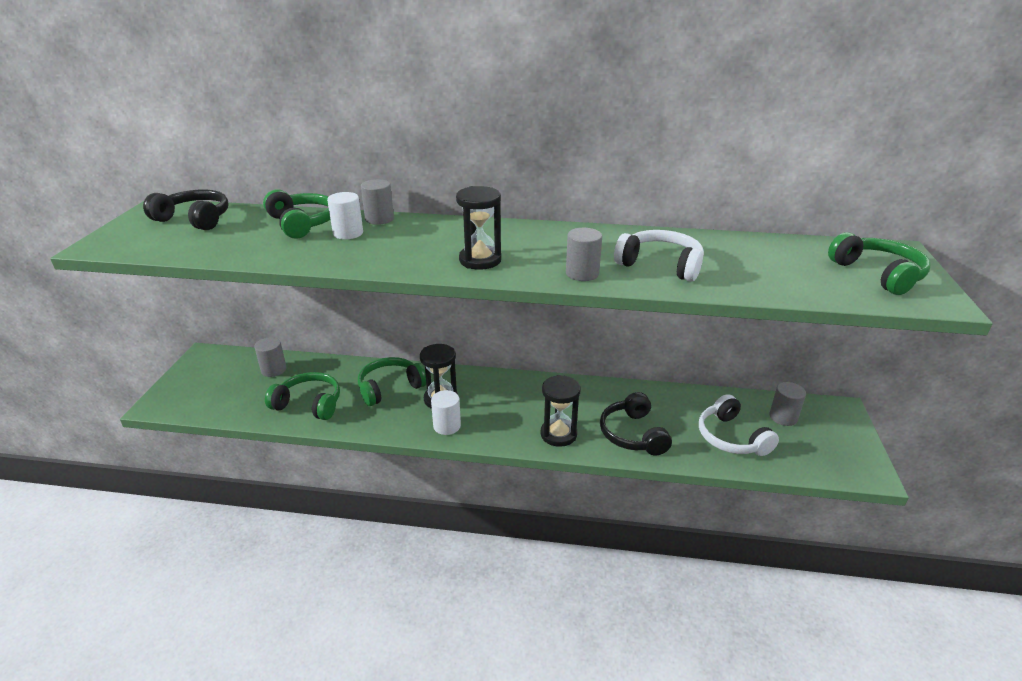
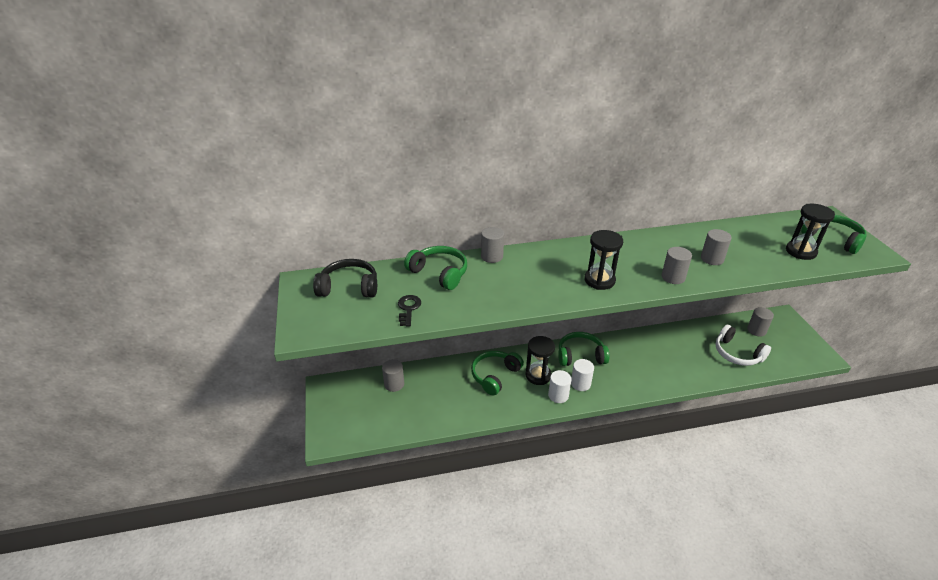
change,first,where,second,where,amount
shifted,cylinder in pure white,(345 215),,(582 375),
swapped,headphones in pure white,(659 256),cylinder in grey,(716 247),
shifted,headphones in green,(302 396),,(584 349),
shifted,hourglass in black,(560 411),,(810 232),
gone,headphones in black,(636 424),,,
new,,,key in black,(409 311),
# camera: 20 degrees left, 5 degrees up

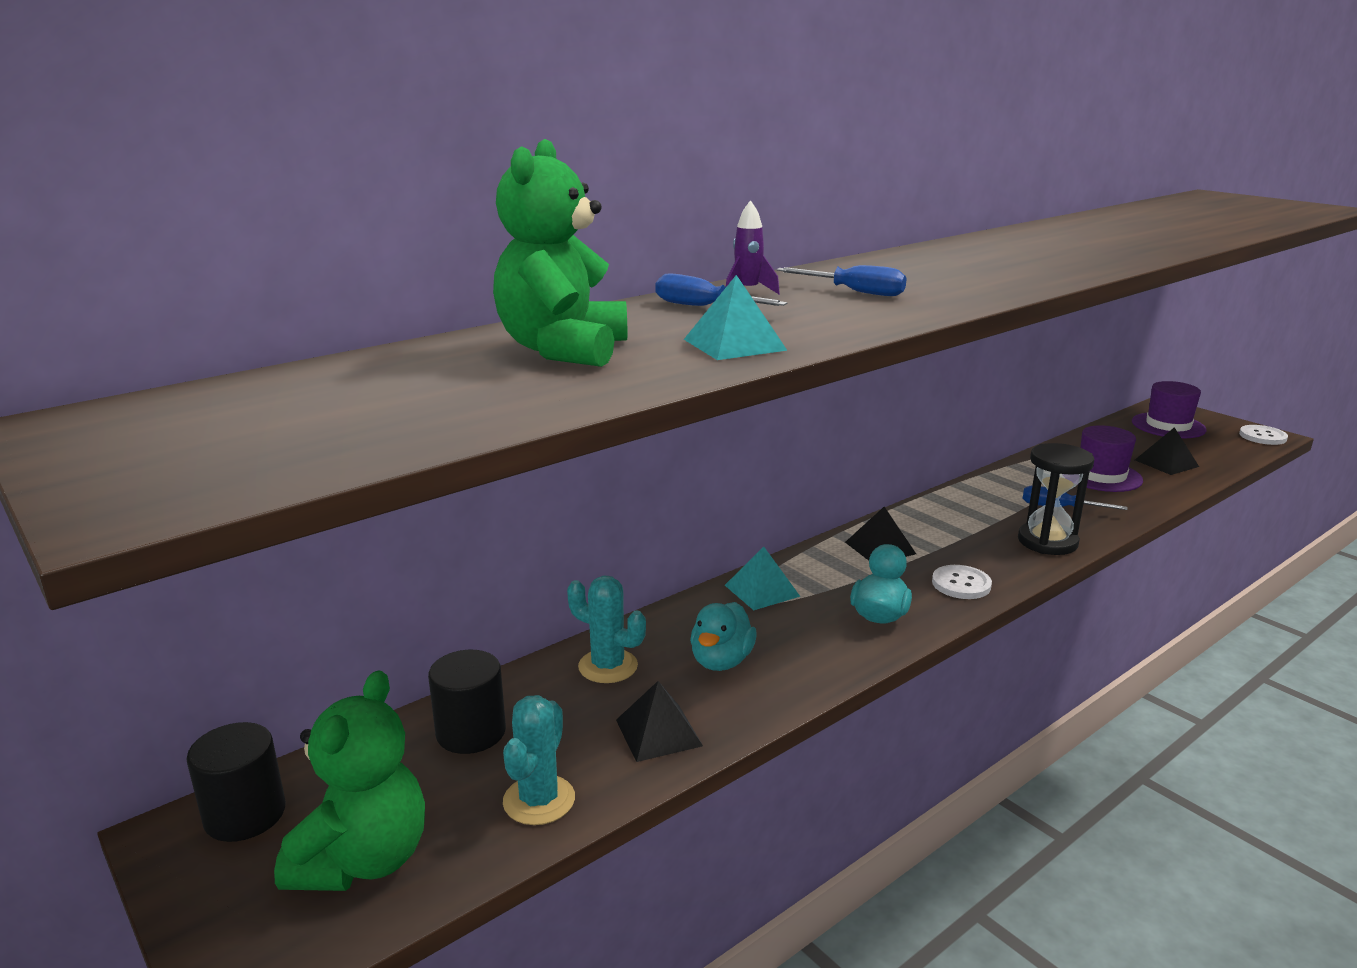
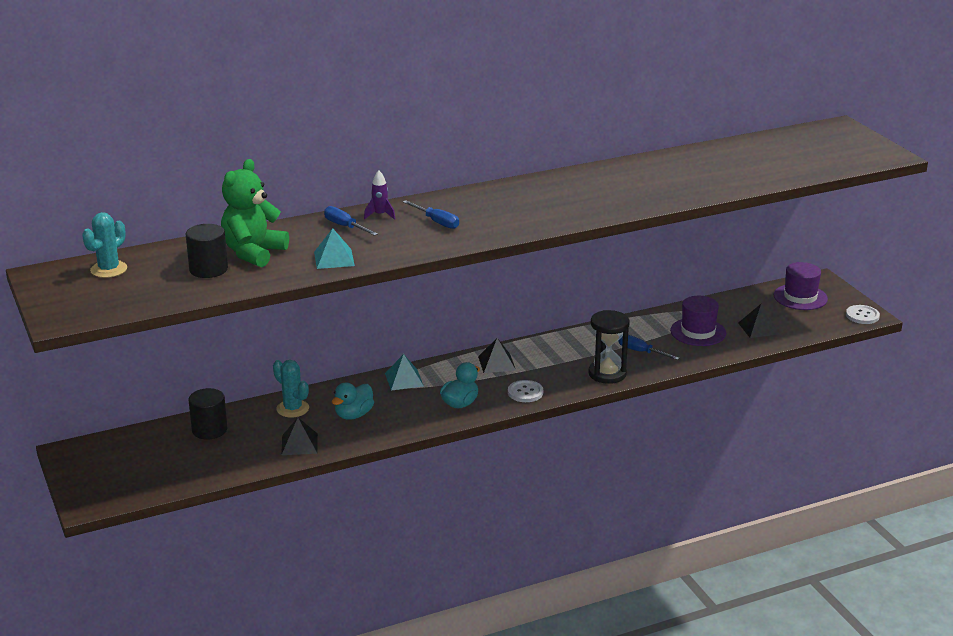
change,first,where,second,where,amount
gone,teddy in green,(349 780),,,
shifted,prickly plant in aqua,(539 760),,(104 245),
shifted,cylinder in black,(236 782),,(207 251),
# camera: 15 degrees right, 5 degrees up

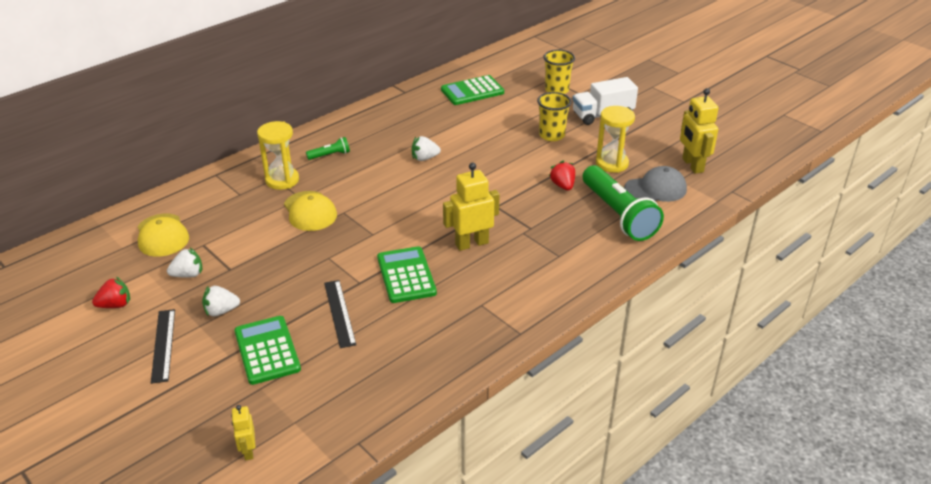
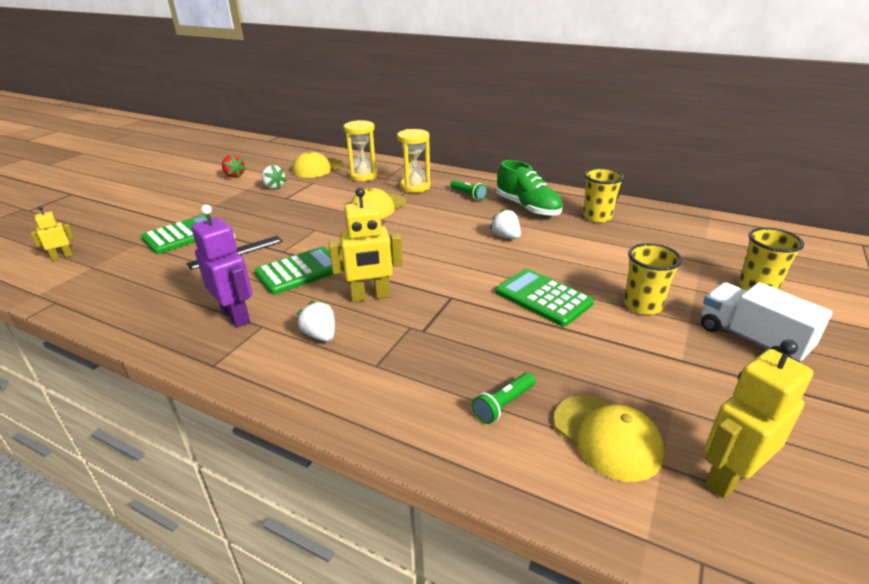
change,first,where,second,where,amount
shifted,adding machine in green,(472 90),,(544 298),
shifted,hourglass in yellow,(615 139),,(360 150),
gone,strawberry in scarlet,(562 176),,,
rotated,toy robot in yellow,(471 207),,(365 245),120 degrees clockwise
scaled,pocket torch in green,(623 203),,(503 398),x0.43
repainted,peaked cap in grey,(655 184),peaked cap in yellow,(609 438),
shifted,strawberry in pure white,(221 301),,(315 321),
gone,straightedge in black,(163 346),,,
new,,,shoe in green,(529 188),
new,,,cup in yellow,(603 195),
new,,,toy robot in purple,(221 266),
# camera: 70 degrees right, 5 degrees down

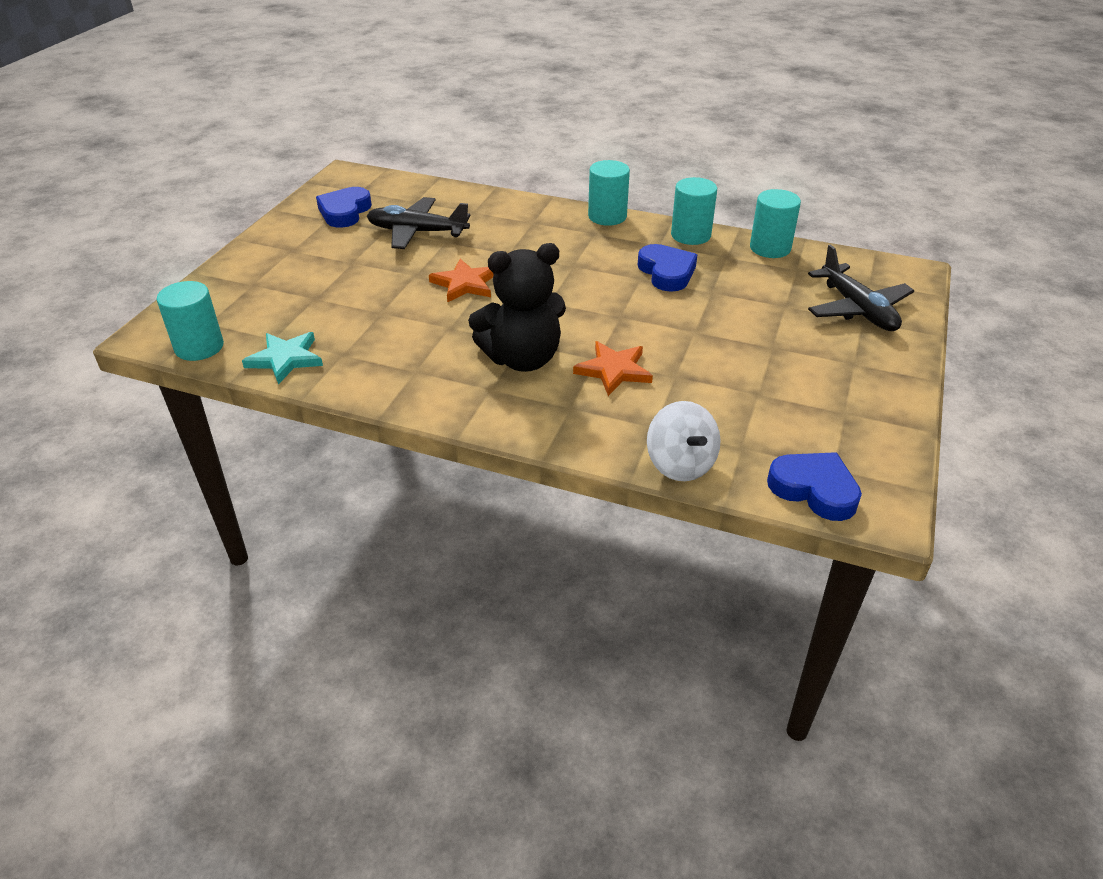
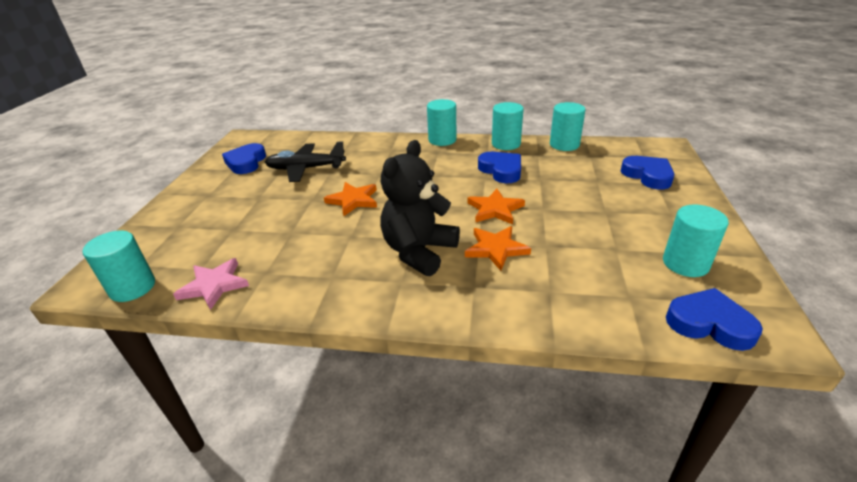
change,first,where,second,where,amount
rotated,teddy in black,(517 307),,(420 208),150 degrees clockwise
swapped,toy plane in black,(861 287),heart shape in cobalt,(647 173),
repainted,star shape in aqua,(282 358),star shape in rosy,(211 284),
gone,whirligig in pure white,(684 441),,,
new,,,star shape in orange,(496 206),
new,,,cylinder in aqua,(696 240),
# camera: 10 degrees left, 5 degrees down

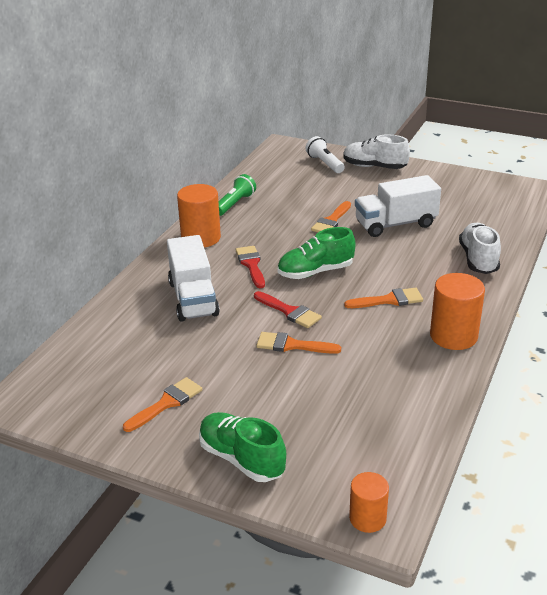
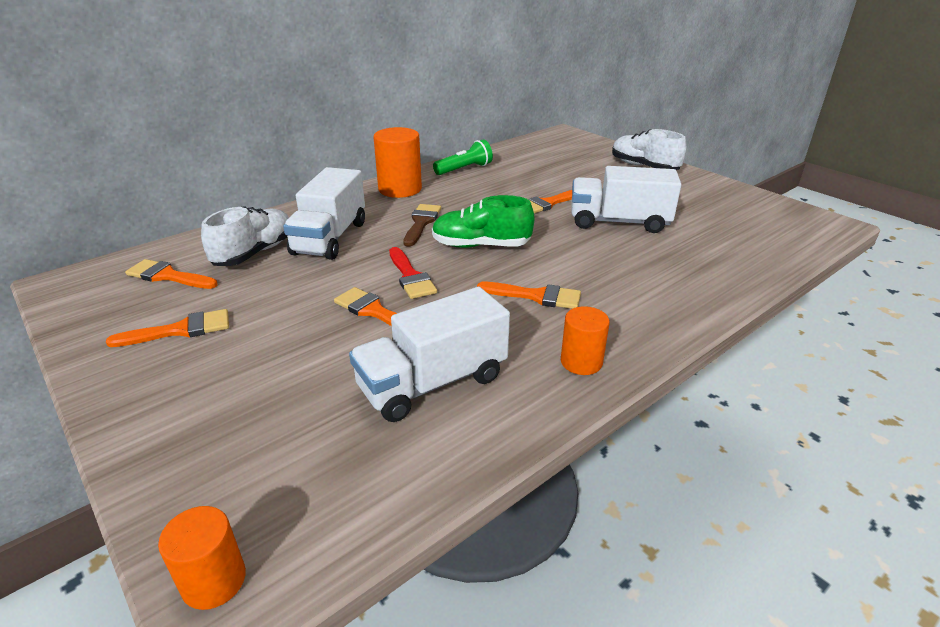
change,first,where,second,where,amount
gone,pocket torch in pure white,(325 154),,,
shifted,shoe in pure white,(480 248),,(245 236),
repainted,paintbrush in scarlet,(250 267),paintbrush in dark brown,(422 225),
scaled,cylinder in orange,(457 311),,(585 340),x0.61
gone,shoe in green,(242 447),,,
new,,,paintbrush in orange,(171 274),
new,,,truck in pure white,(429 354),
# camera: 25 degrees right, 0 degrees up

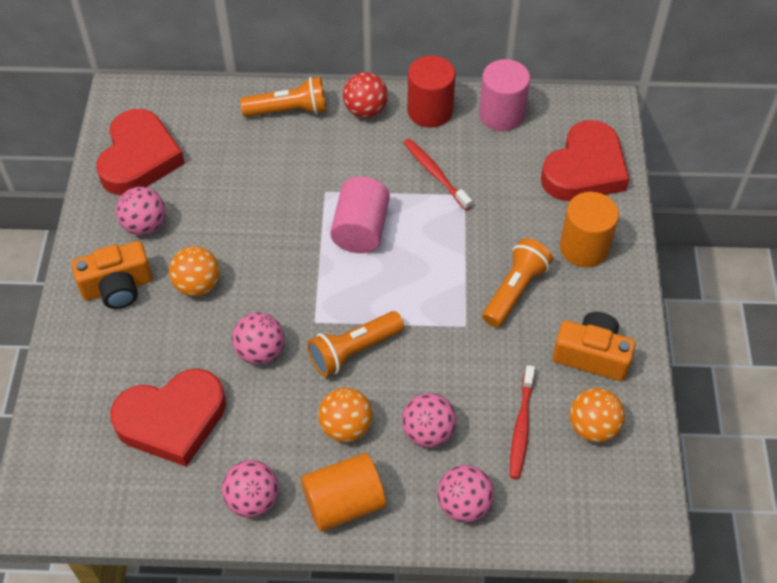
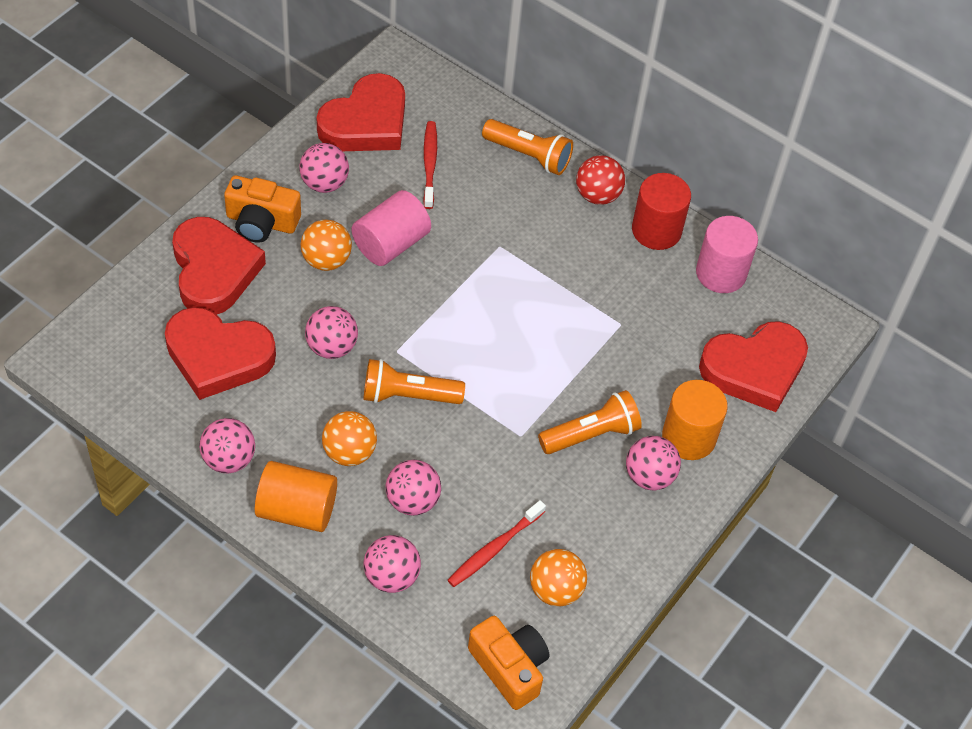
change,first,where,second,where,amount
shifted,dental brush in scarlet,(437 174),,(430 165),
shifted,cylinder in rosy,(360 214),,(391 228),
shifted,photo camera in orange,(594 346),,(508 663),
new,,,heart shape in scarlet,(219 266),
new,,,sphere in rosy,(653 463),
# camera: 30 degrees right, 0 degrees up

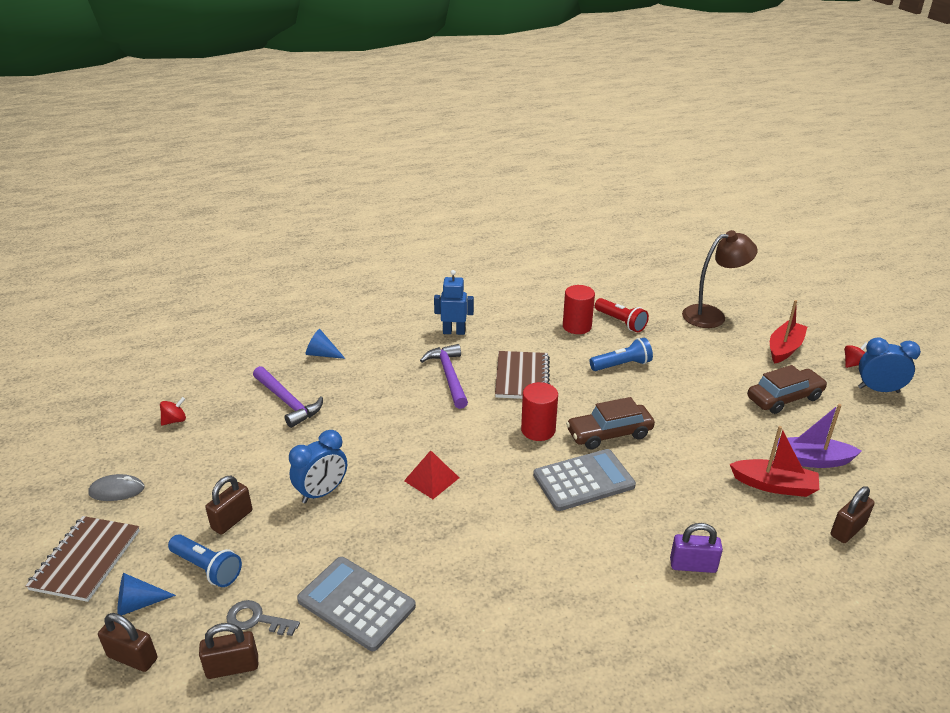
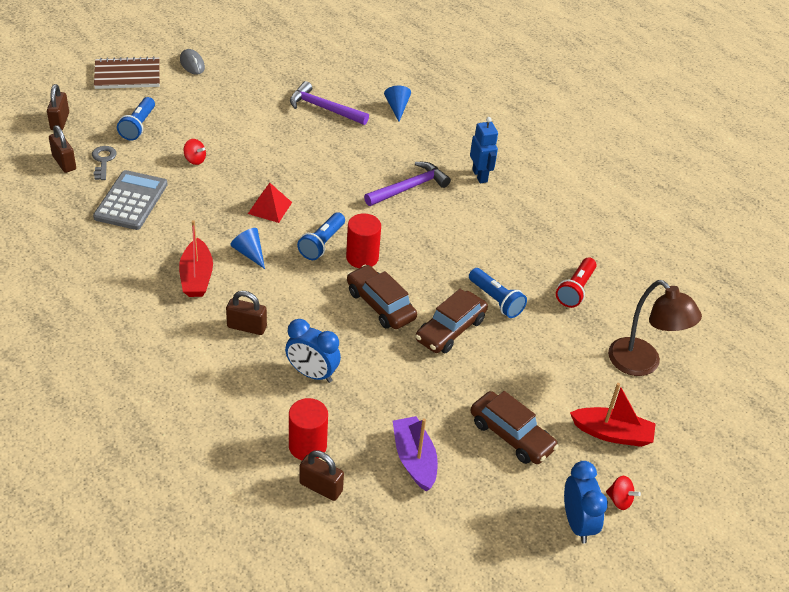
change,first,where,second,where,amount
shifted,cylinder in scarlet,(579 309),,(308 429),
gone,notebook in dark brown,(522 375),,,
rotated,claw hammer in purple,(288 397),,(329 103),90 degrees clockwise
shifted,whirligig in scarlet,(173 411),,(194 152),
shifted,boat in scarlet,(774 461),,(196 258),
shifted,bedside clock in cobalt,(318 466),,(313 351),
gone,adding machine in grey,(584 480),,,
shifted,lock in dark brown,(228 505),,(246 313),
gone,lock in purple,(696 548),,,
shifted,cone in cobalt,(146 594),,(247 248),
new,,,pocket torch in cobalt,(321 236),
new,,,automobile in dark brown,(451 321),
# camera: 65 degrees right, 10 degrees up

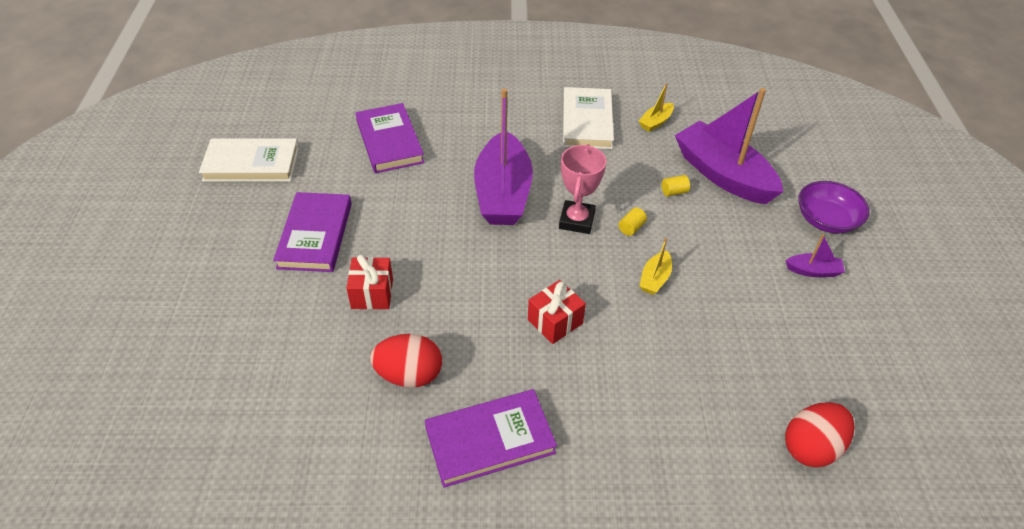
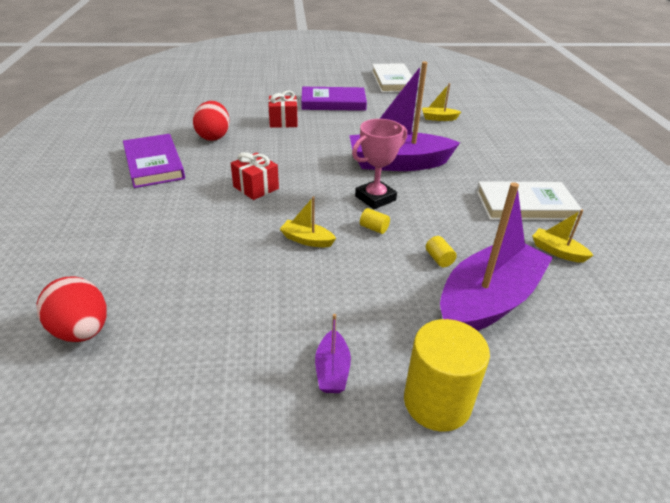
change,first,where,second,where,amount
swapped,hardcover in purple,(390 138),boat in yellow,(441 102),
rotated,prize cup in rosy,(582 189),,(379 164),45 degrees counterclockwise
swapped,bowl in purple,(834 207),cylinder in yellow,(447 375),
# camera: 85 degrees right, 10 degrees down

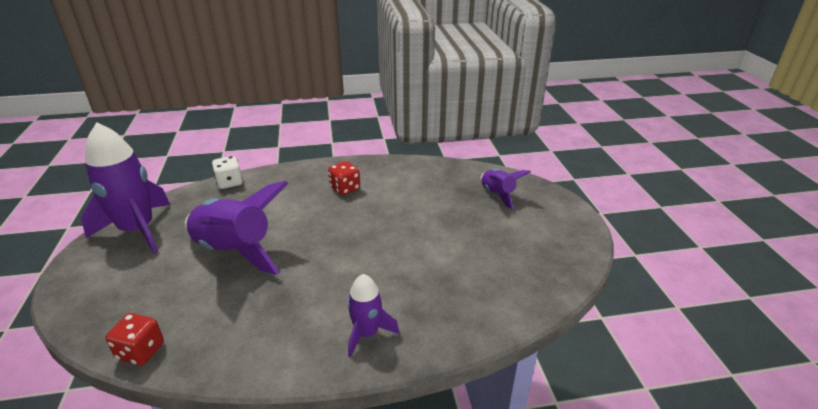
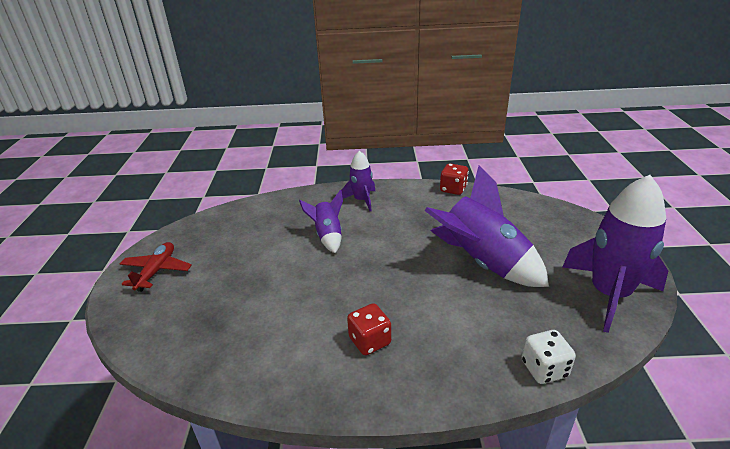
change,first,where,second,where,amount
shifted,toy rocket in purple,(505 189),,(321 221),
shifted,die in scarlet,(134 339),,(454 179),
new,,,toy plane in scarlet,(156 267),
# camera: 170 degrees left, 0 degrees up

